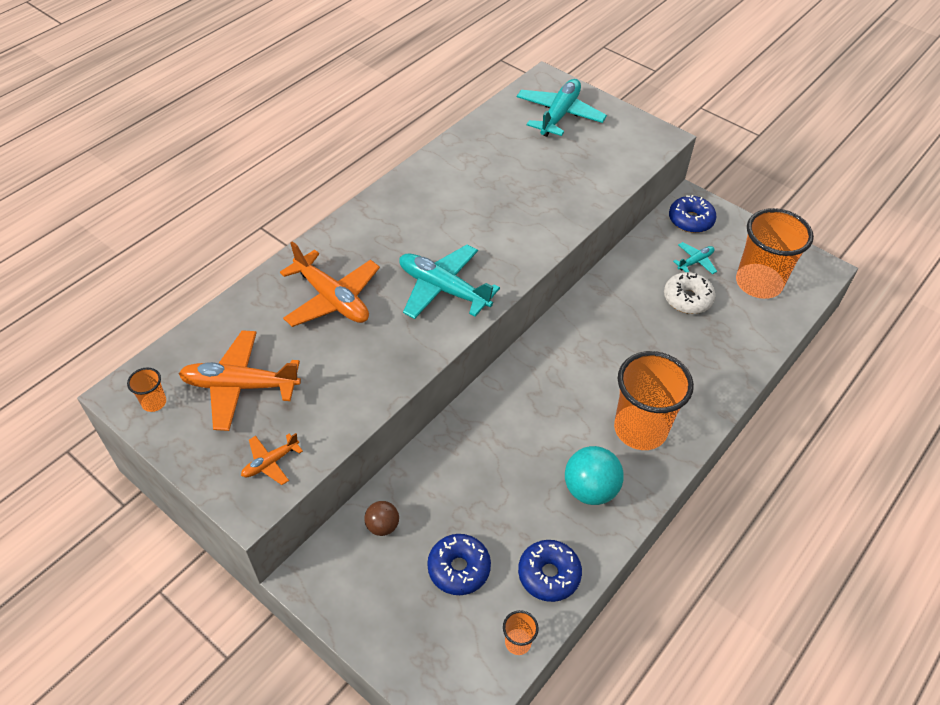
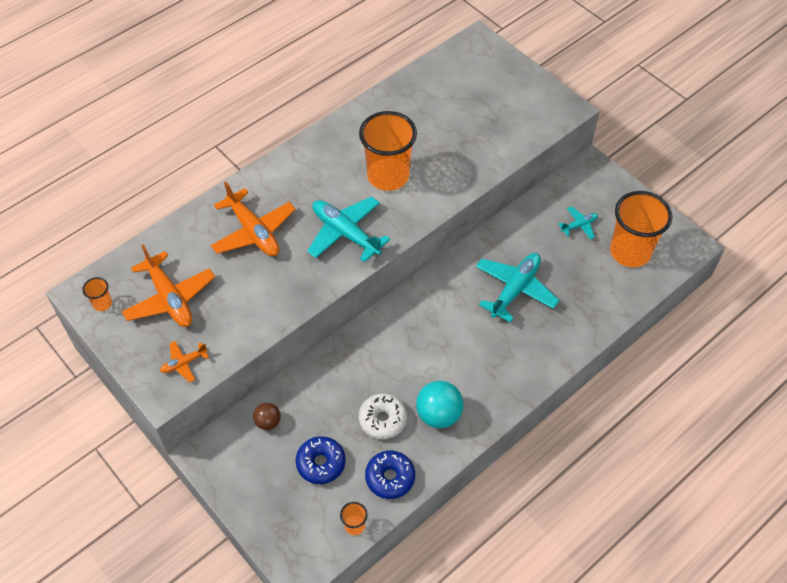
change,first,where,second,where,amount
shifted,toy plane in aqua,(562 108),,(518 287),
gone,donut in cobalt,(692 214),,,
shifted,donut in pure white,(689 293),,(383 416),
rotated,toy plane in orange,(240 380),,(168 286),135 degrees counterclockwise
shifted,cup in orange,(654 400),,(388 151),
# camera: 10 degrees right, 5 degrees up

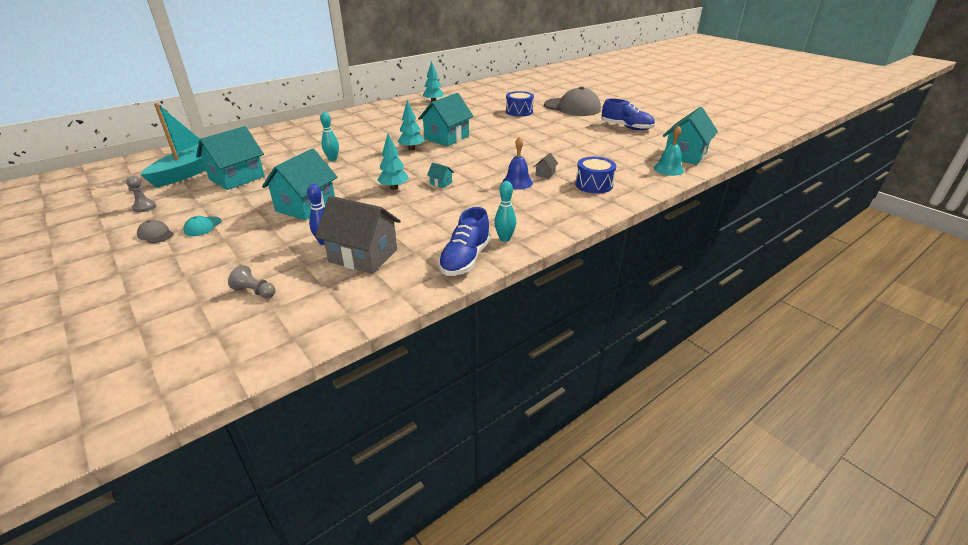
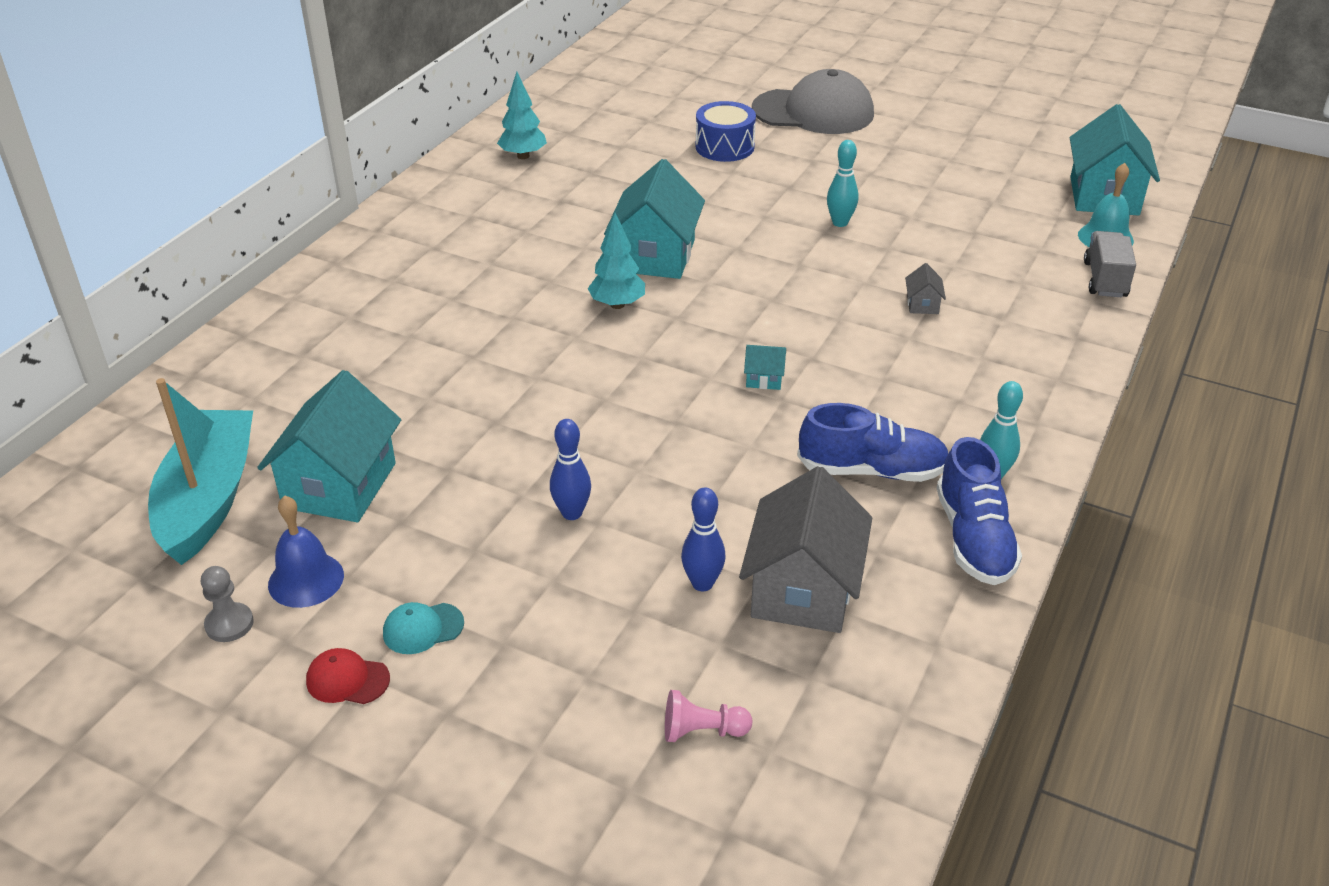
change,first,where,second,where,amount
shifted,shoe in cobalt,(628 114),,(872 442),
shifted,tenpin in aqua,(329 136),,(842 183),
gone,fir tree in aqua,(393 161),,,
shifted,hand bell in cobalt,(517 163),,(306 552),
swapped,cottage in aqua,(300 184),tenpin in cobalt,(570 469),
gone,toy drum in cobalt,(595 175),,,
rotated,cottage in grey,(358 235),,(805 549),75 degrees counterclockwise
rotated,peaked cap in aqua,(202 226),,(423 628),75 degrees clockwise
repainted,peaked cap in grey,(155 231),peaked cap in scarlet,(348 676),
repainted,pawn in grey,(251 281),pawn in rosy,(708 716),
new,,,truck in grey,(1110 264),
# camera: 25 degrees left, 5 degrees up

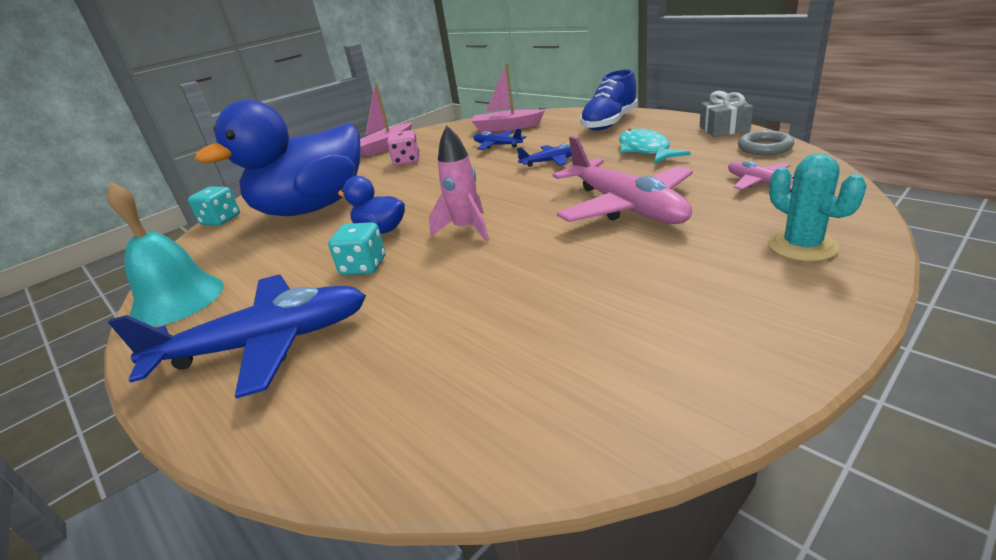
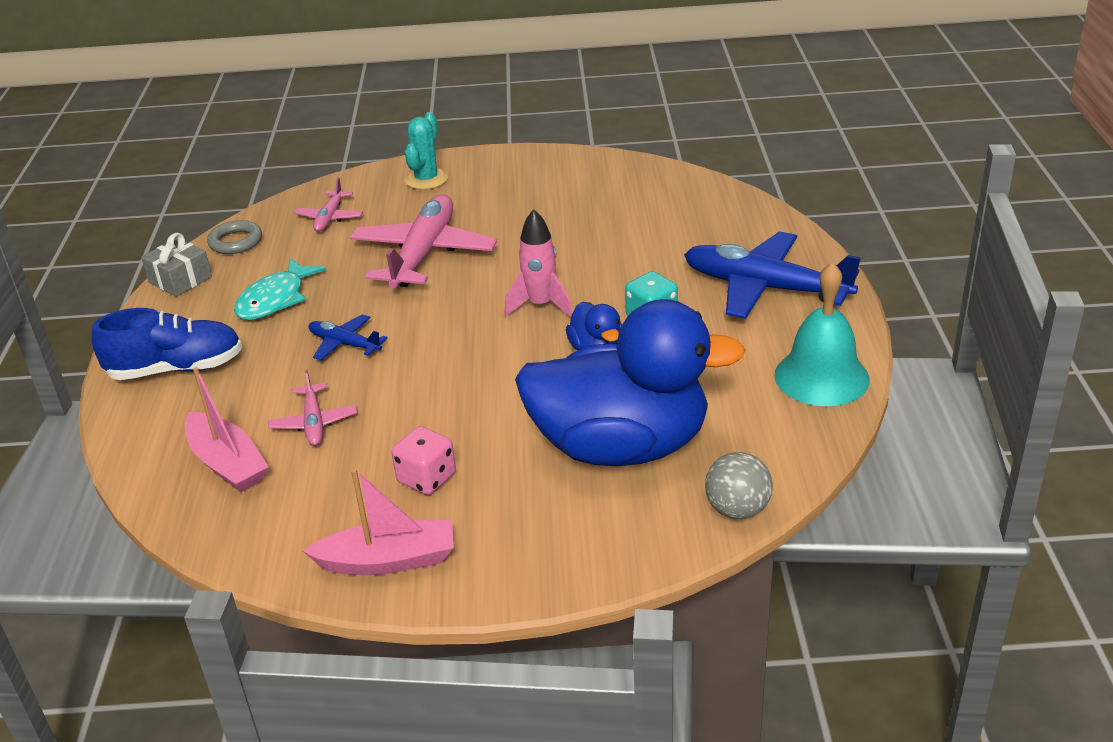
change,first,where,second,where,amount
repainted,toy plane in cobalt,(499 139),toy plane in rosy,(312 408),
swapped,die in aqua,(214 206),sphere in grey,(739 485),
# camera: 140 degrees left, 5 degrees up

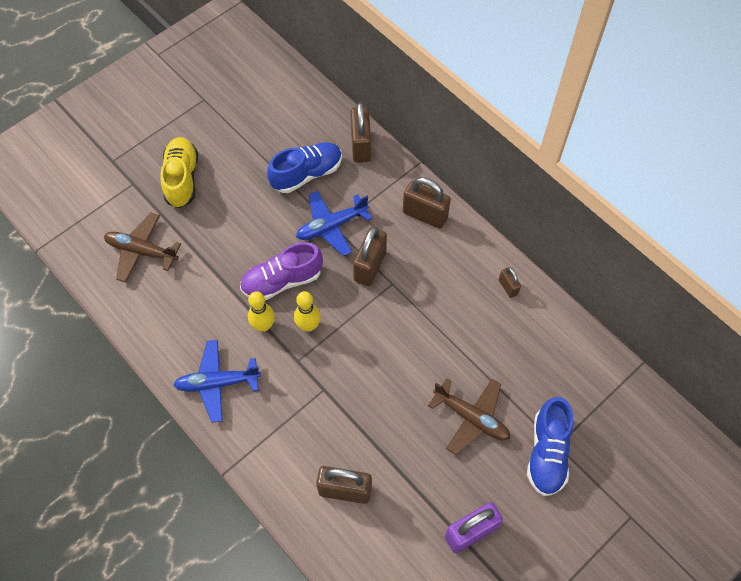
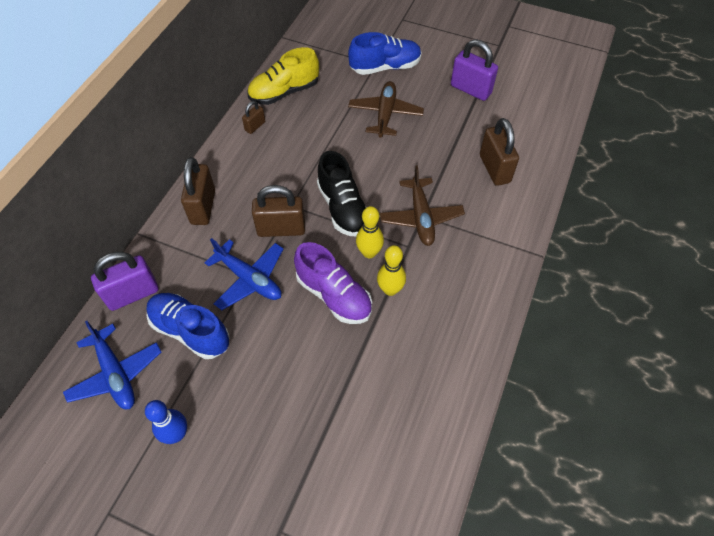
change,first,where,second,where,amount
repainted,lock in dark brown,(360 132),lock in purple,(125 281),
shifted,shoe in yellow,(179 172),,(283 76),
shifted,toy plane in dark brown,(142 248),,(422 205),
shifted,toy plane in cobalt,(217 381),,(112 365),
new,,,shoe in black,(342 193),
new,,,tenpin in cobalt,(166 422),
# camera: 115 degrees left, 5 degrees down

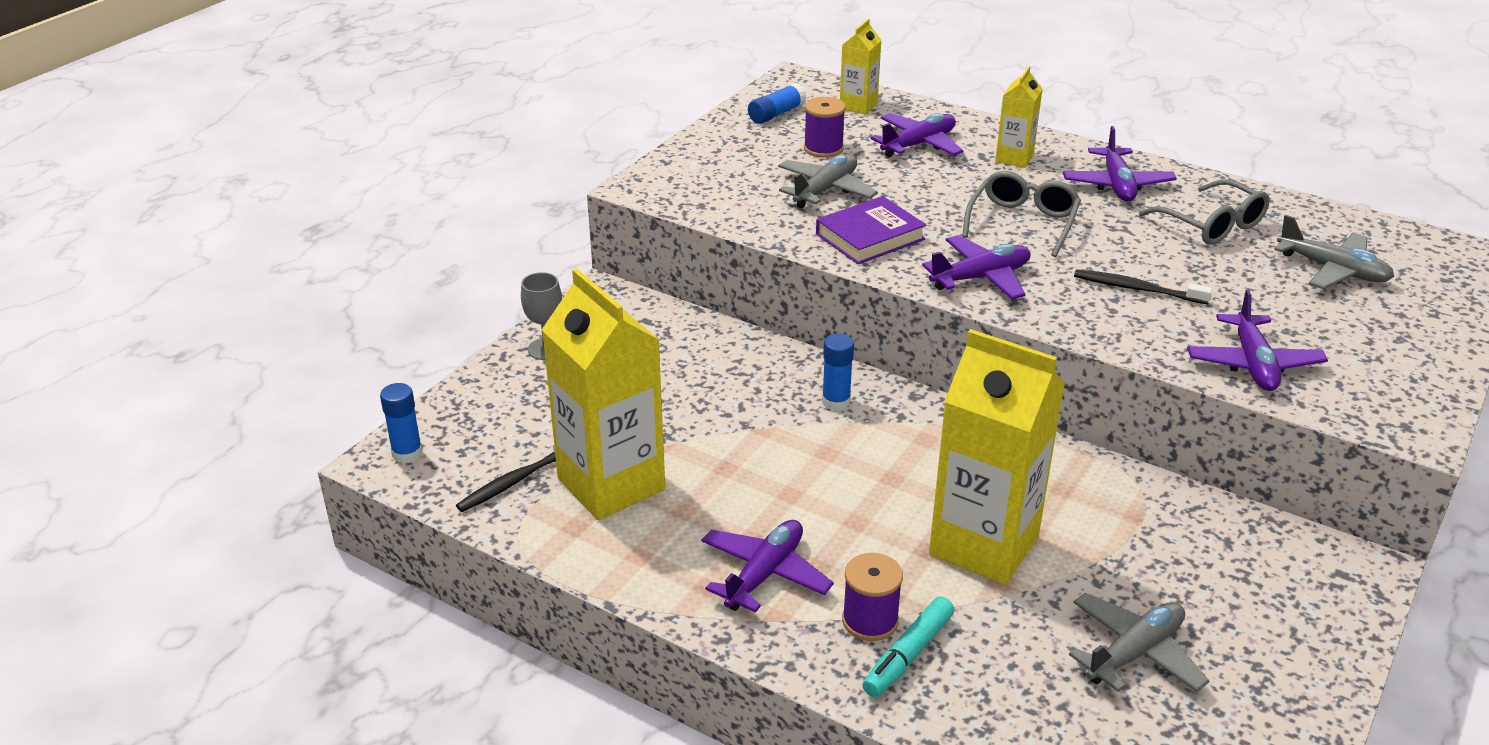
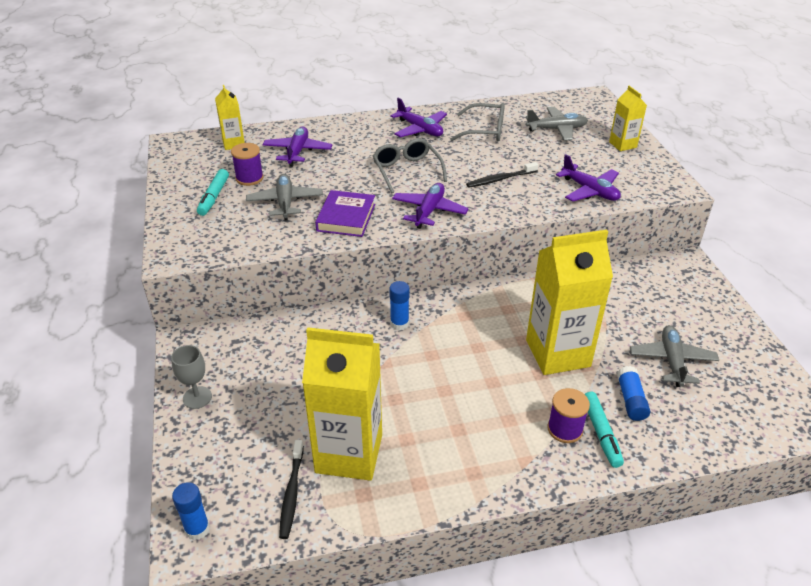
change,first,where,second,where,amount
shifted,milk carton in yellow,(1019 117),,(628 118),
shifted,glue in cobalt,(777 103),,(633 393),
gone,toy plane in purple,(768 566),,,
new,,,marker in aqua,(213 192),
# camera: 45 degrees left, 5 degrees up

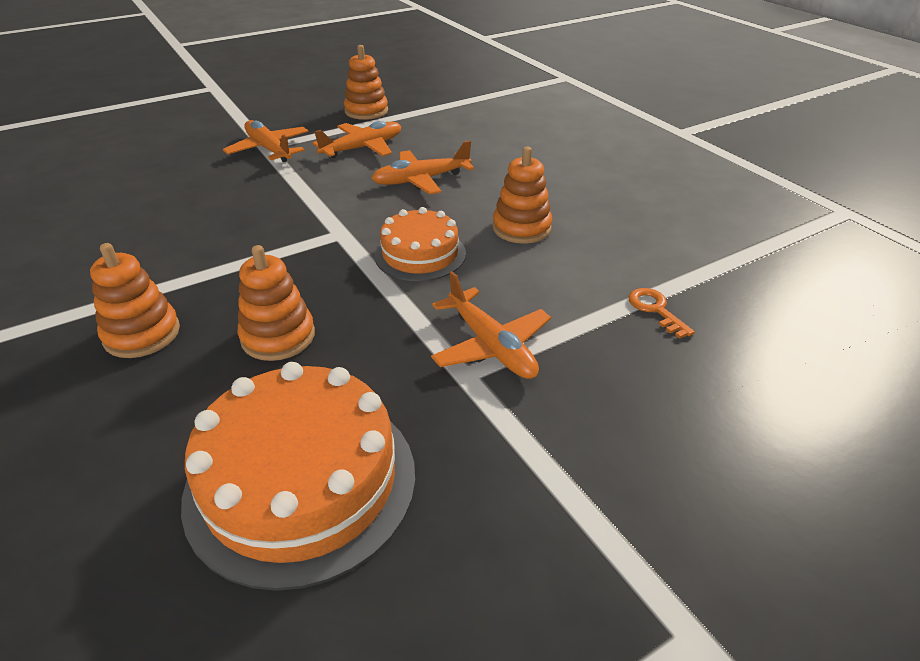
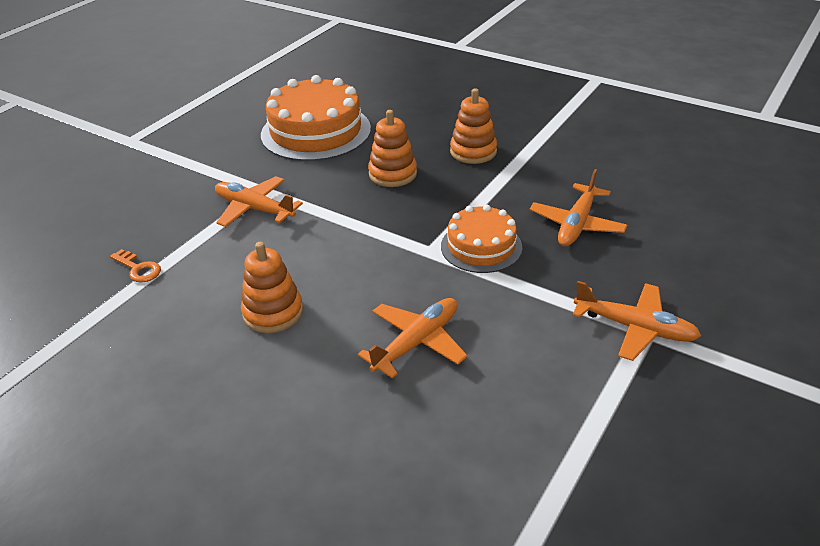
change,first,where,second,where,amount
gone,ring stacker in orange,(366 82),,,
shifted,toy plane in orange,(356 139),,(578 208),
shifted,gateau in orange,(420 244),,(481 238),
# camera: 155 degrees right, 0 degrees up

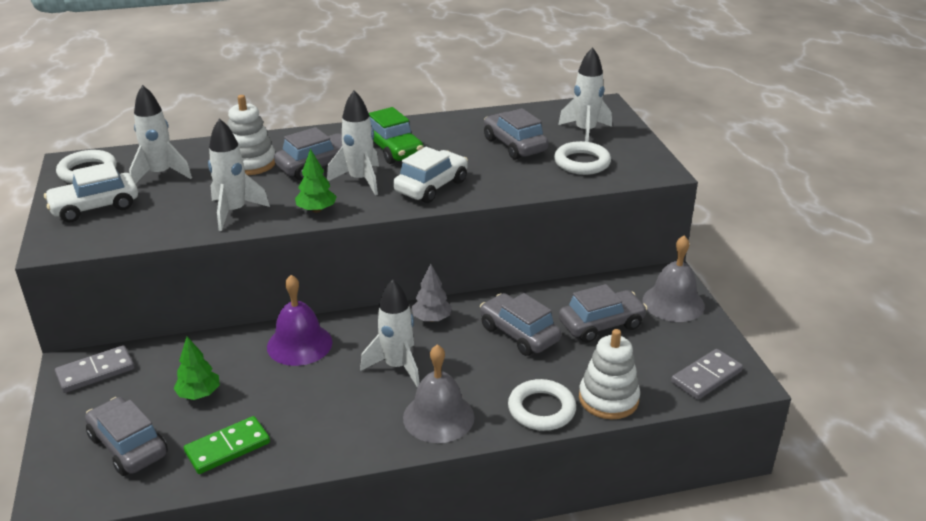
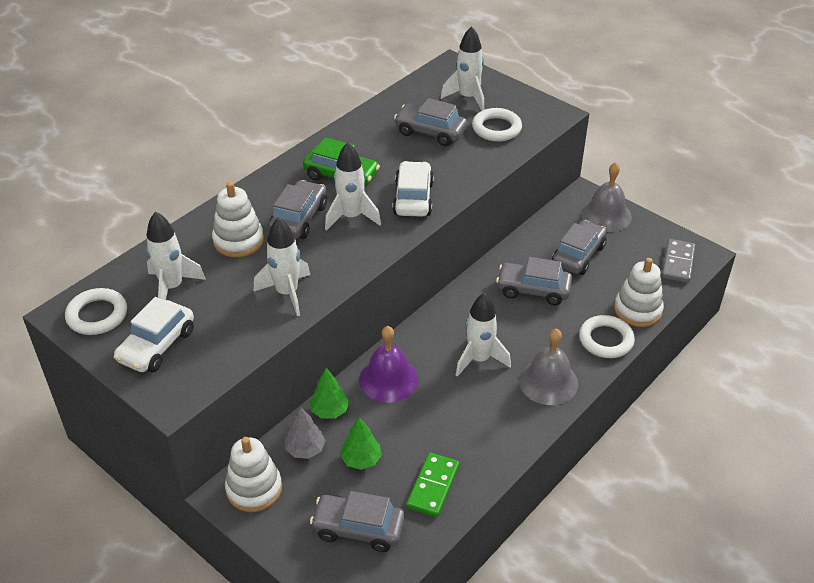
change,first,where,second,where,amount
shifted,fir tree in green,(316 181),,(329 393),
shifted,fir tree in grey,(432 293),,(305 433),
swapped,domino piece in grey,(95 369),ring stacker in pure white,(253 474),
# camera: 35 degrees left, 10 degrees up

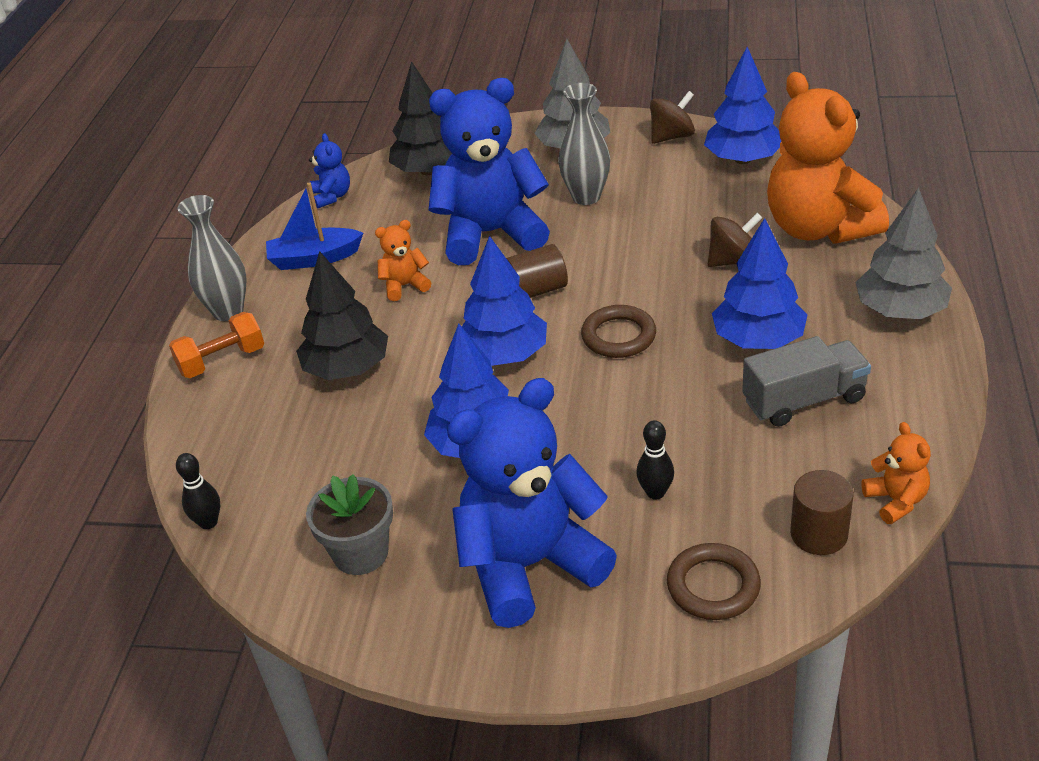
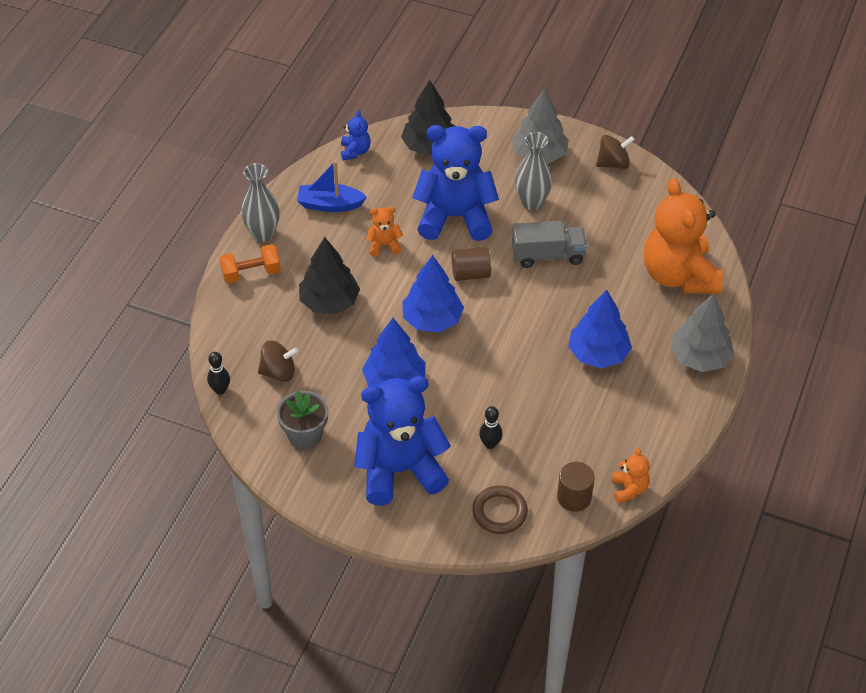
change,first,where,second,where,amount
gone,fir tree in cobalt,(742 105),,,
shifted,whirligig in dark brown,(735 240),,(278 361),
gone,ring in dark brown,(618 331),,,
shifted,truck in grey,(806 381),,(549 244),
# camera: 10 degrees right, 10 degrees up

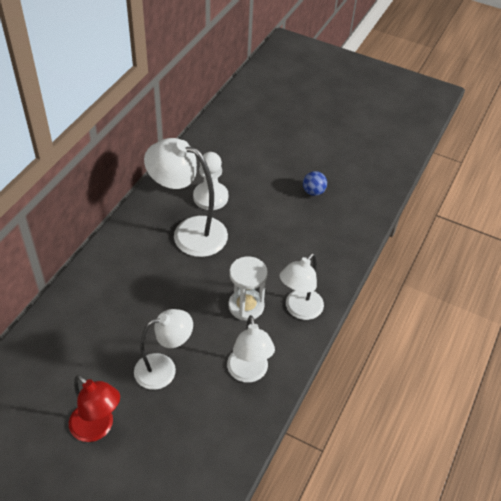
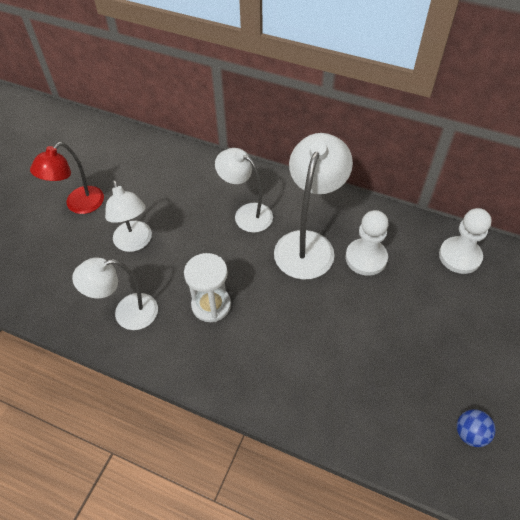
change,first,where,second,where,amount
shifted,sphere in cobalt,(315 183),,(476 428),
shifted,lamp in pure white,(302 286),,(244 190),
new,,,pawn in pure white,(465 241),
# camera: 90 degrees right, 5 degrees up

